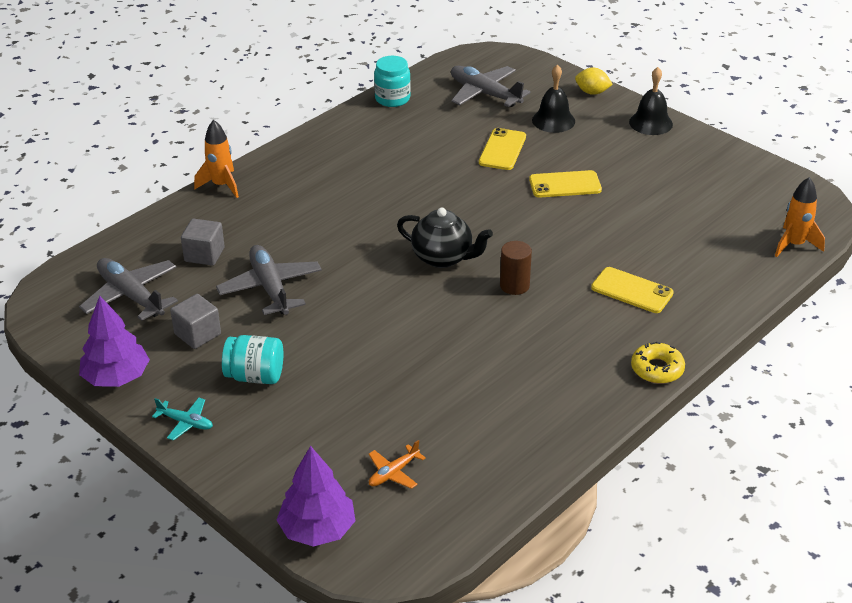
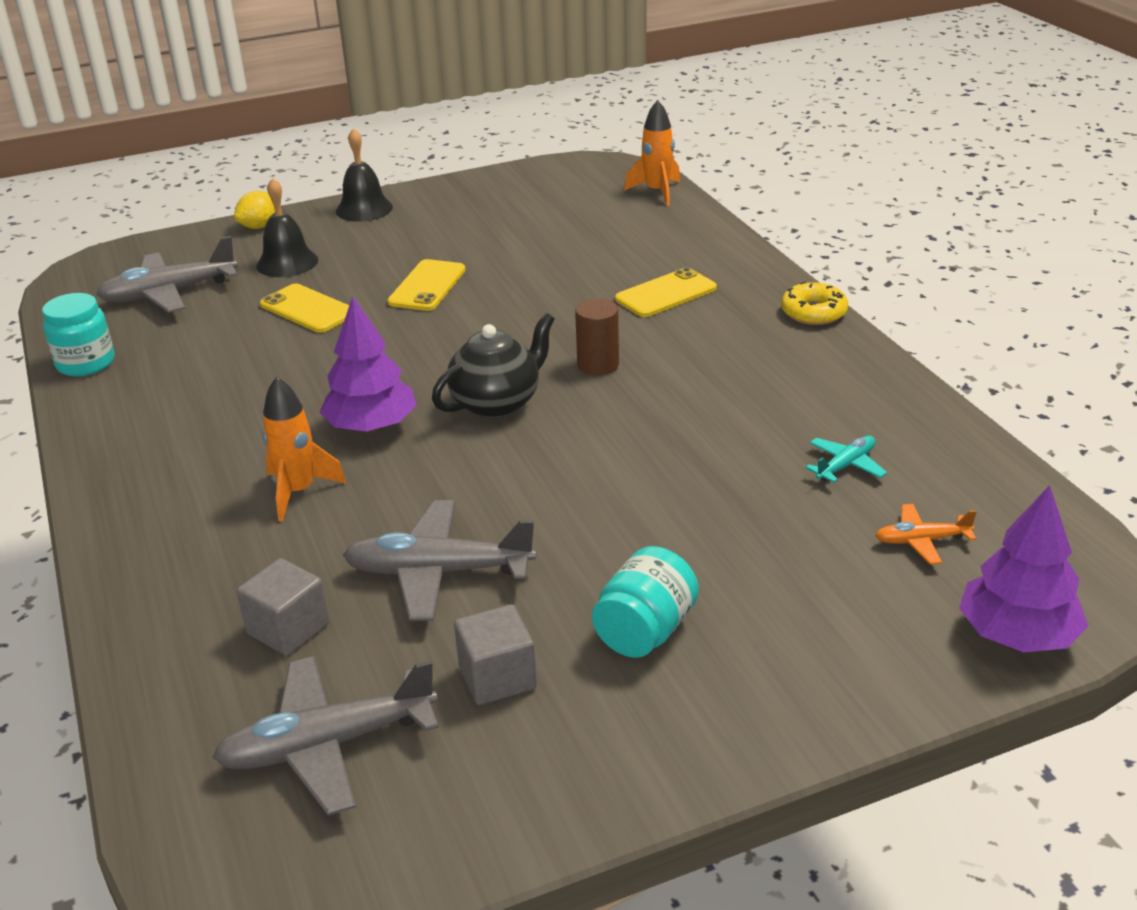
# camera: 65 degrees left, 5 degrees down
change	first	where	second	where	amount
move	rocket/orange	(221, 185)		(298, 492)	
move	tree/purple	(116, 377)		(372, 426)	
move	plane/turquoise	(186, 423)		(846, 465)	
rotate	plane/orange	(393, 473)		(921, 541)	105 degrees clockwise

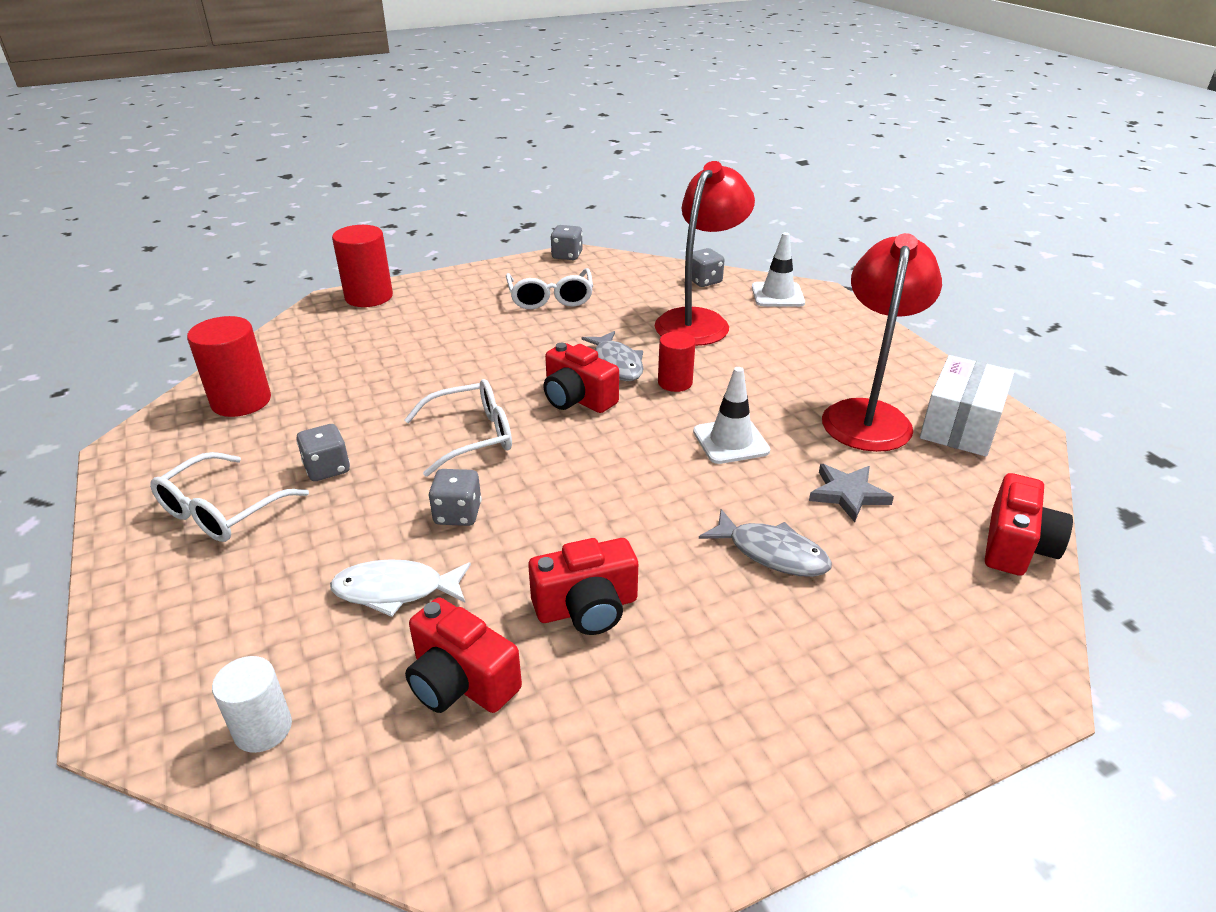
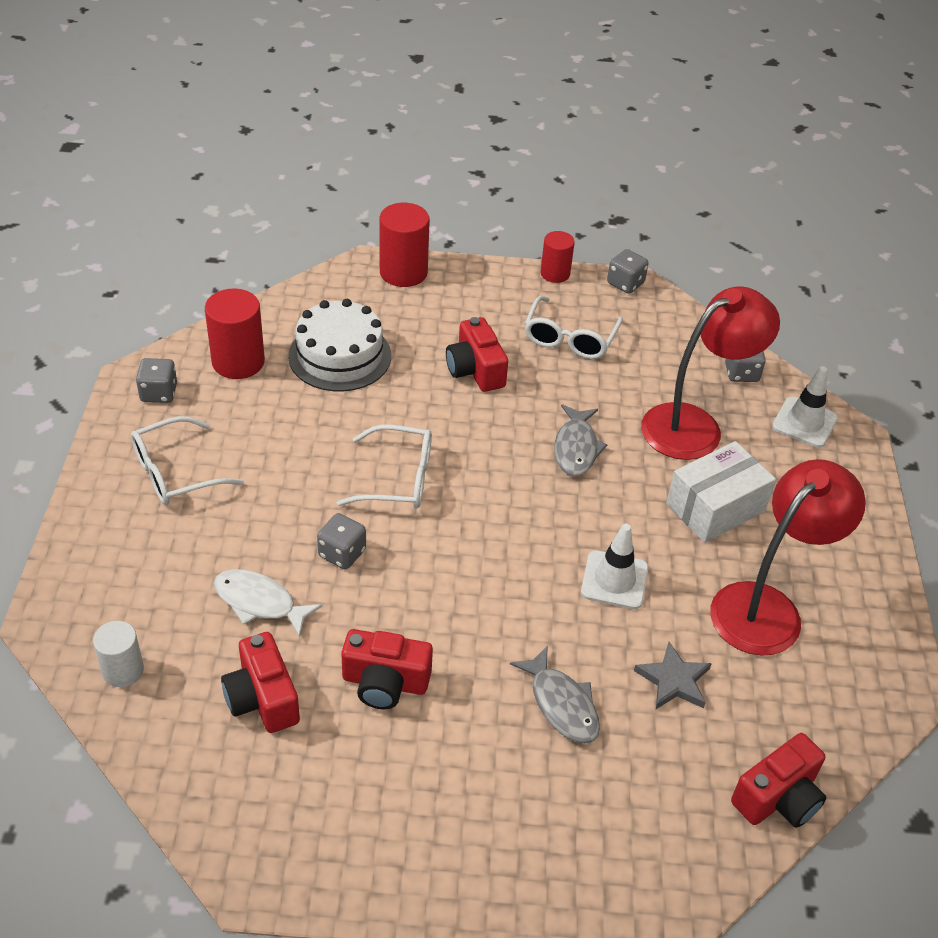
# camera: 25 degrees right, 10 degrees up
change	first	where	second	where	amount
move	cylinder/red	(675, 383)		(555, 273)	
move	camera/red	(577, 399)		(475, 370)	
move	box/white	(960, 425)		(715, 507)	
move	dice/grey	(327, 469)		(159, 393)	
insert			cake/white	(340, 356)	

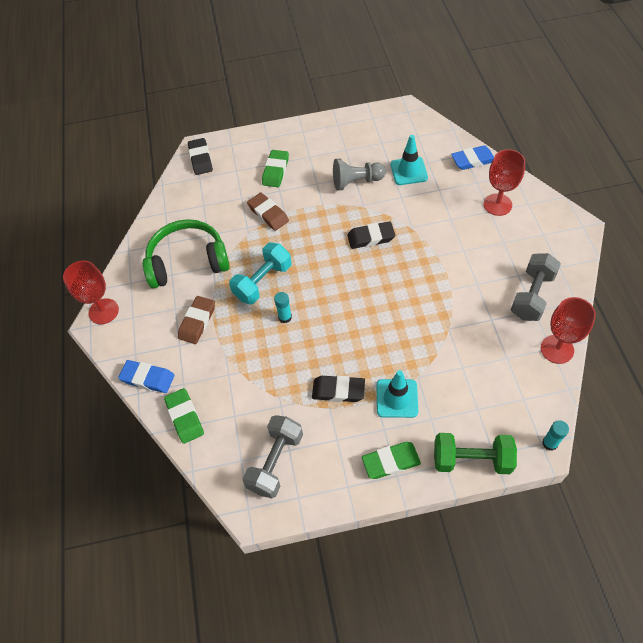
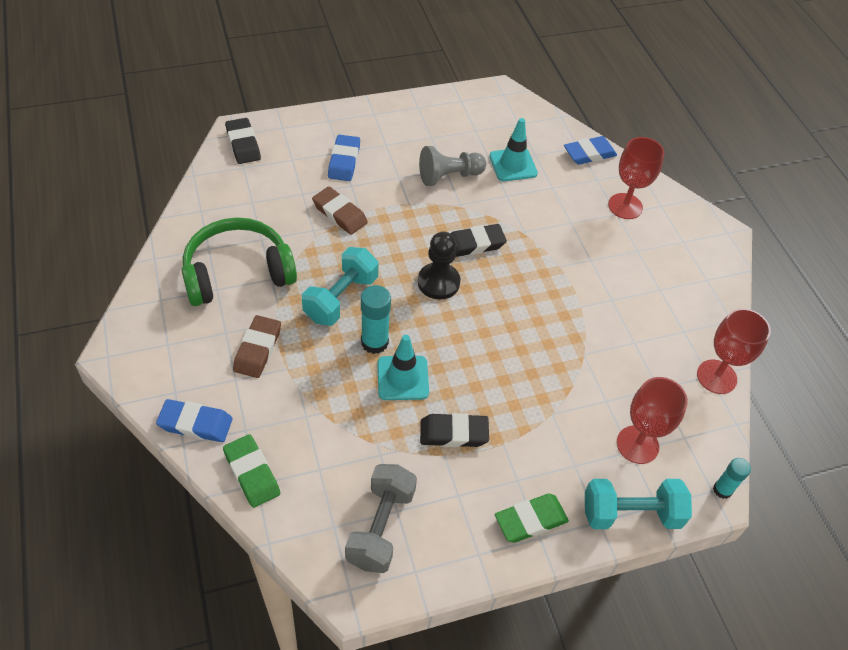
# camera: 15 degrees left, 5 degrees down
change	first	where	second	where	amount
recolor	eraser/green	(275, 171)	eraser/blue	(344, 161)	
delete	dumbbell/grey	(532, 296)			
move	goblet/red	(103, 311)		(637, 444)	
resize	glue stick/turquoise	(285, 317)		(374, 342)	x1.58
move	traffic cone/turquoise	(397, 398)		(402, 378)	
recolor	dumbbell/green	(471, 459)	dumbbell/turquoise	(630, 514)	
insert			pawn/black	(438, 282)	

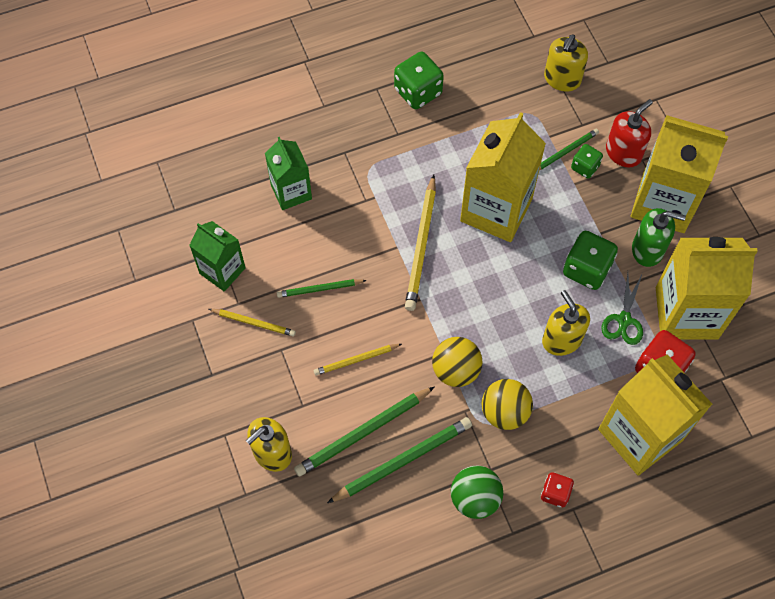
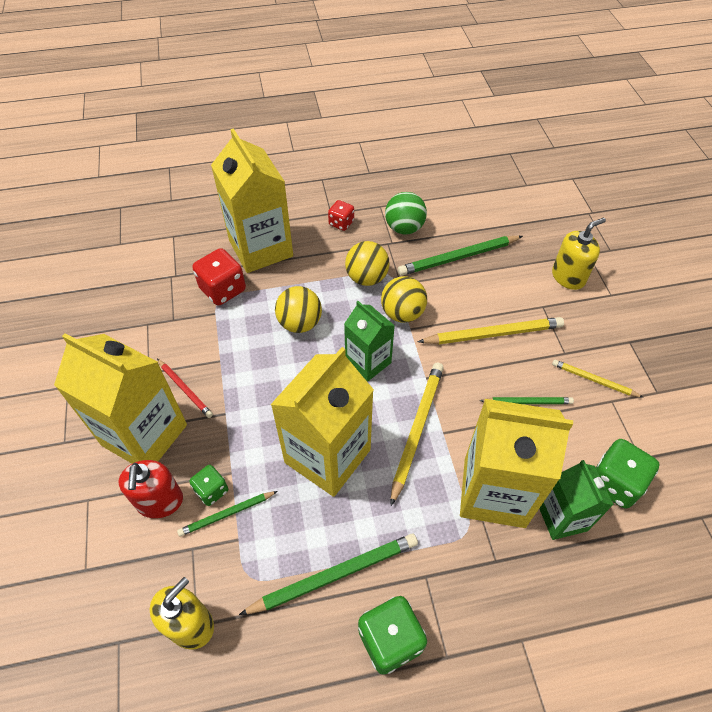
# camera: 170 degrees left, 10 degrees down
change	first	where	second	where	amount
rotate	soap dispenser/red	(623, 153)		(160, 501)	60 degrees counterclockwise
replace	soap dispenser/green	(648, 249)	pencil/red	(185, 389)	
move	carton/green	(222, 270)		(368, 362)	
move	dice/green	(586, 269)		(614, 483)	
move	carton/yellow	(686, 313)		(494, 492)	
delete	scissors/green	(624, 320)			
replace	soap dispenser/yellow	(561, 340)	ball/yellow	(300, 323)	
resize	pencil/yellow	(356, 360)		(493, 334)	x1.72
move	pencil/green	(363, 432)		(334, 575)	

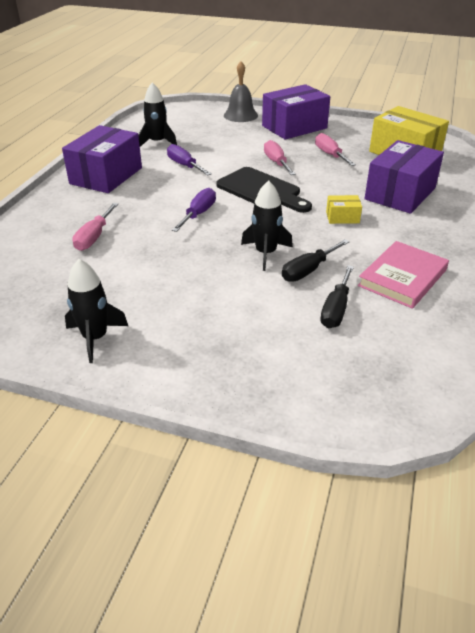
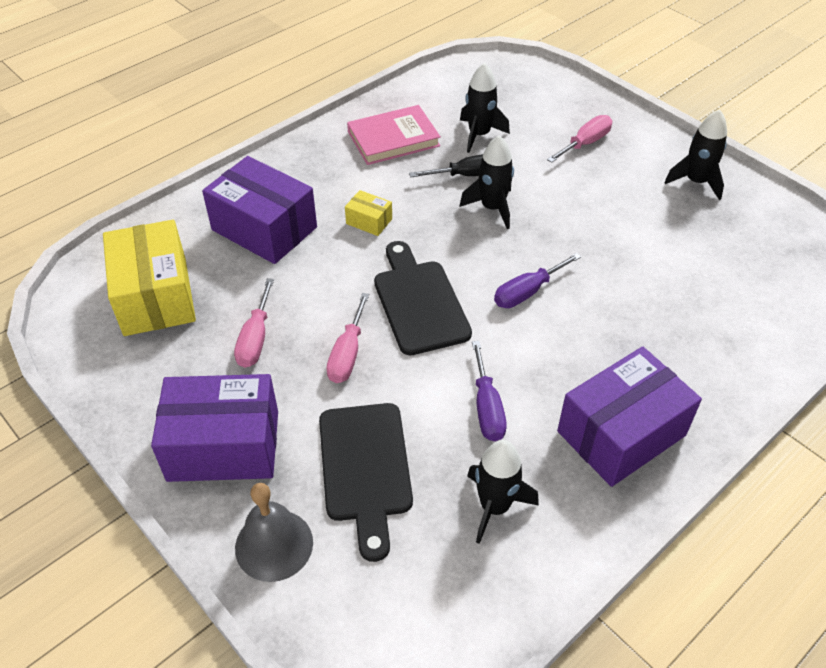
# camera: 150 degrees left, 10 degrees up
change	first	where	second	where	amount
rotate	box/purple	(400, 194)		(264, 228)	60 degrees clockwise
move	screwdriver/pink	(94, 237)		(585, 143)	
replace	screwdriver/black	(336, 309)	rocket/black	(479, 135)	
insert			cutting board/black	(365, 469)	

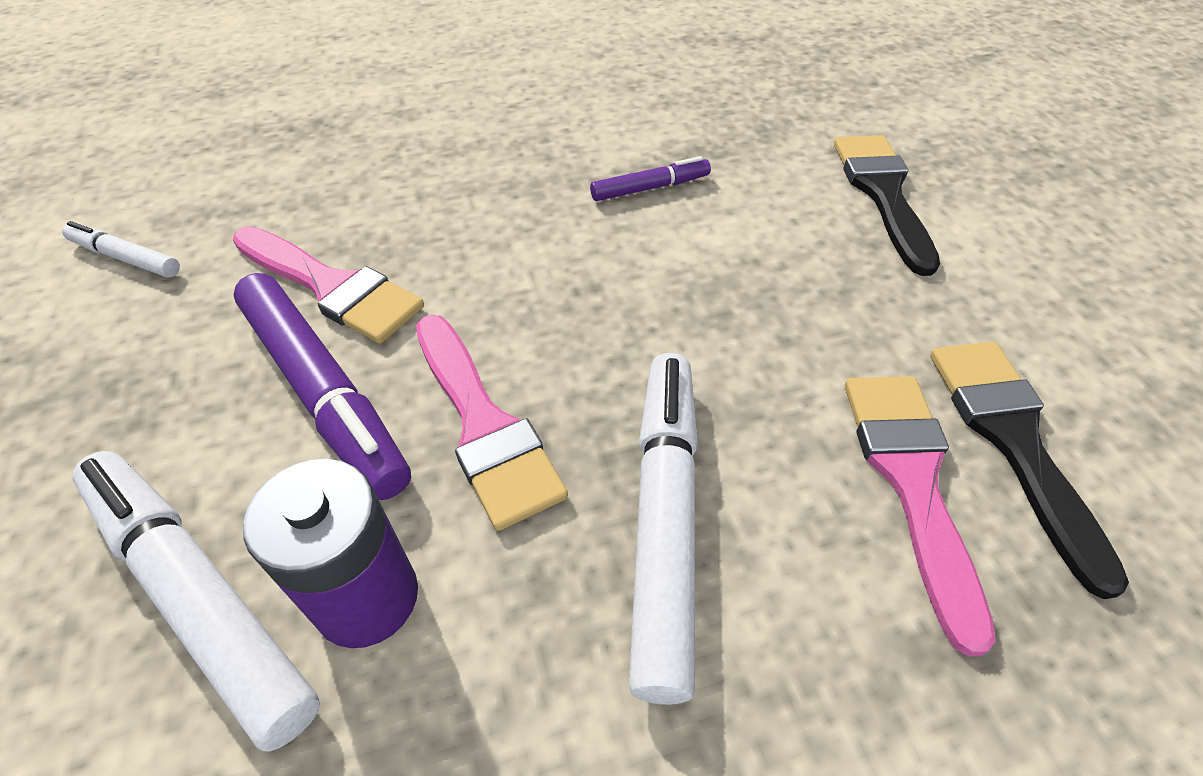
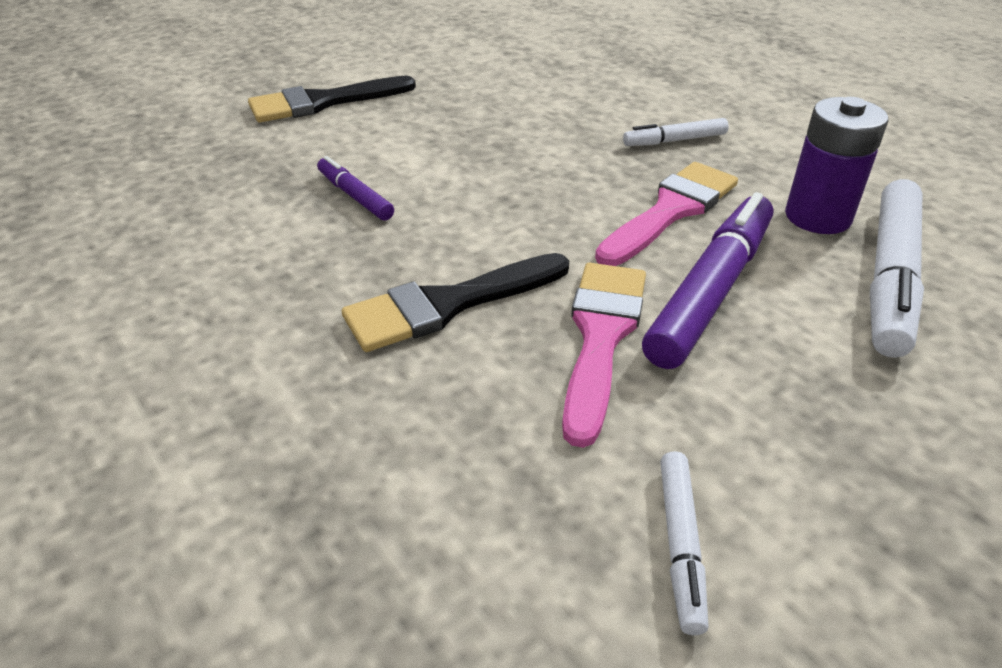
# camera: 110 degrees left, 10 degrees down
change	first	where	second	where	amount
move	brush/black	(1012, 440)		(447, 305)	
resize	marker/white	(664, 519)		(674, 140)	x0.52
delete	brush/pink	(911, 481)			

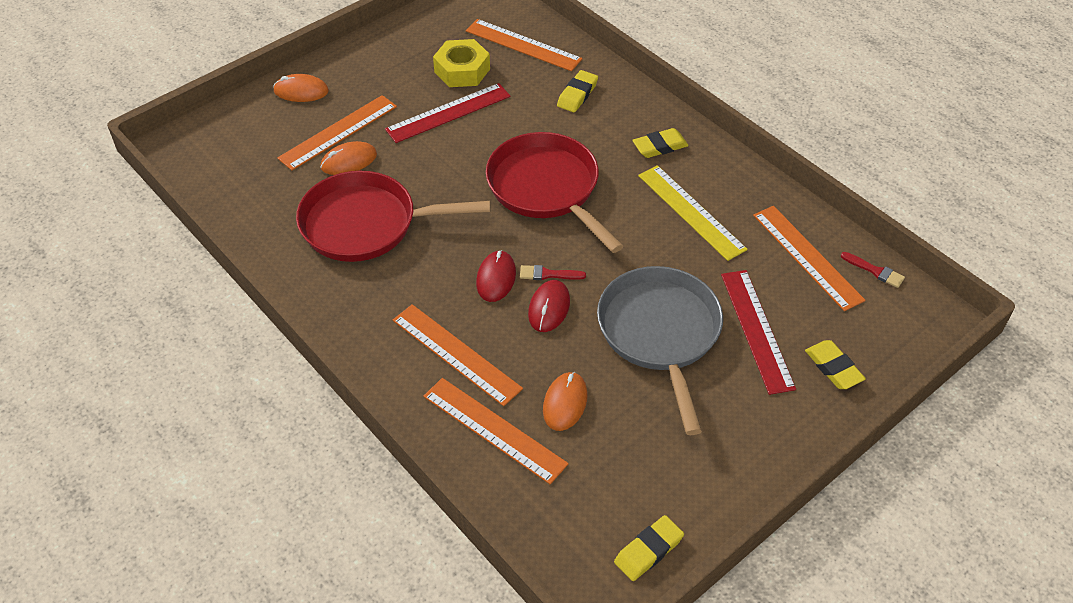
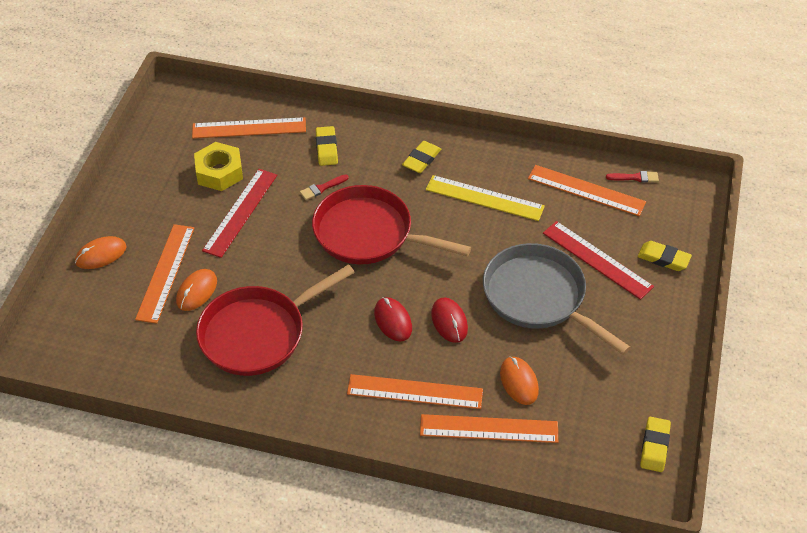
# camera: 35 degrees left, 0 degrees up
change	first	where	second	where	amount
move	brush/red	(548, 274)		(322, 188)	

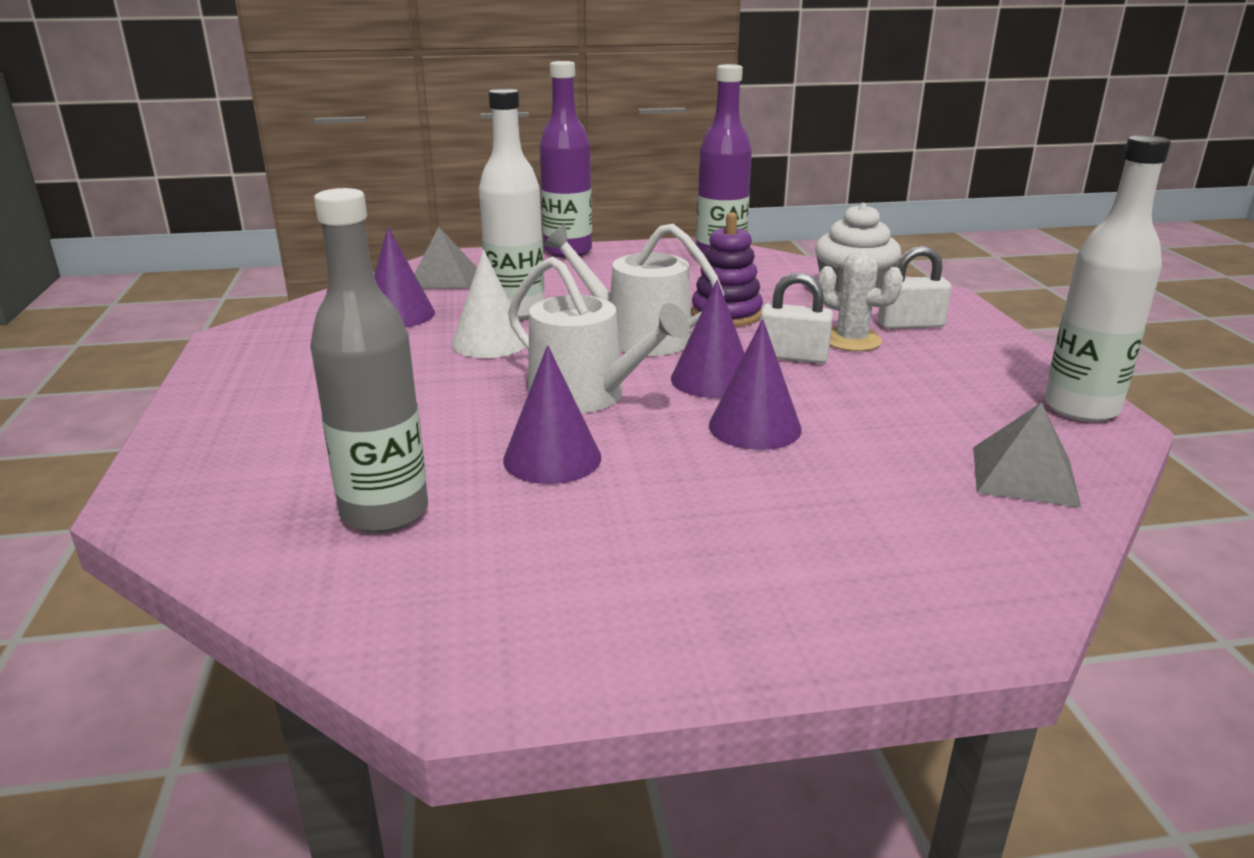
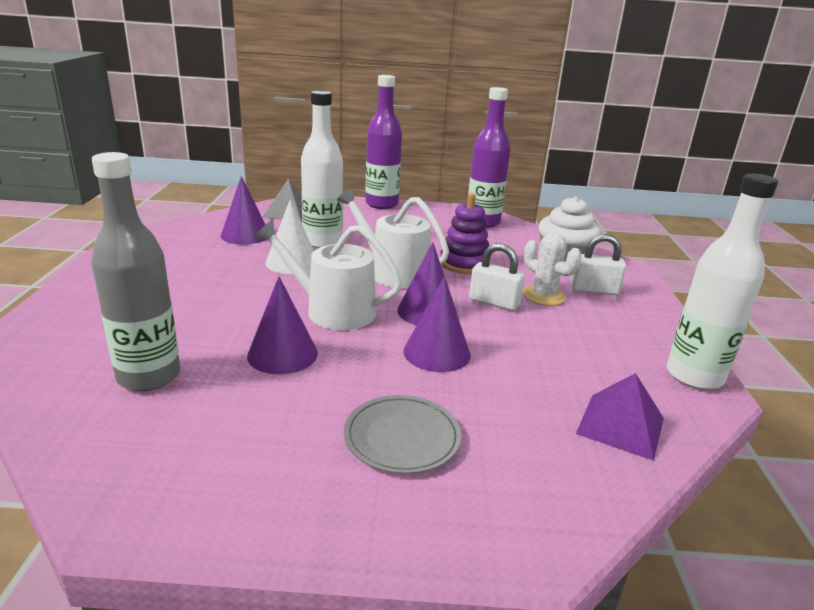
# camera: 10 degrees right, 0 degrees up
change	first	where	second	where	amount
rotate	watering can/white	(586, 395)		(333, 311)	150 degrees clockwise
recolor	pyramid/grey	(1024, 475)	pyramid/purple	(620, 425)	
insert			plate/grey	(402, 437)	

